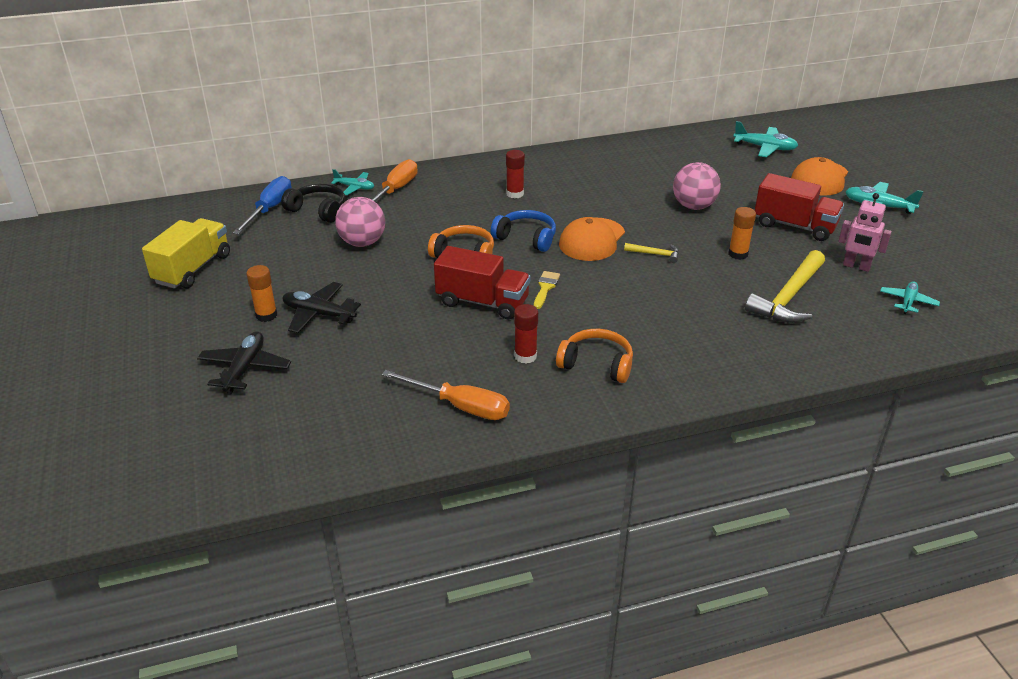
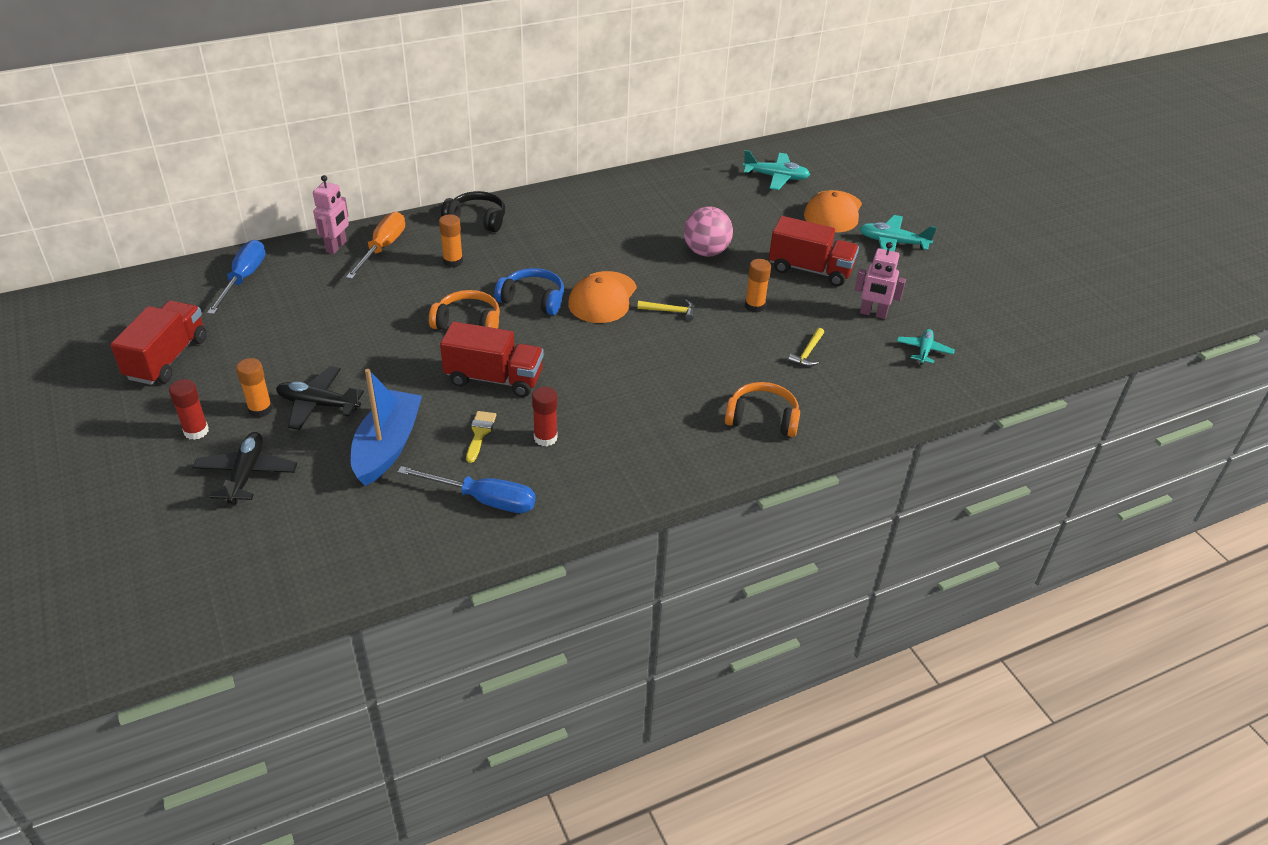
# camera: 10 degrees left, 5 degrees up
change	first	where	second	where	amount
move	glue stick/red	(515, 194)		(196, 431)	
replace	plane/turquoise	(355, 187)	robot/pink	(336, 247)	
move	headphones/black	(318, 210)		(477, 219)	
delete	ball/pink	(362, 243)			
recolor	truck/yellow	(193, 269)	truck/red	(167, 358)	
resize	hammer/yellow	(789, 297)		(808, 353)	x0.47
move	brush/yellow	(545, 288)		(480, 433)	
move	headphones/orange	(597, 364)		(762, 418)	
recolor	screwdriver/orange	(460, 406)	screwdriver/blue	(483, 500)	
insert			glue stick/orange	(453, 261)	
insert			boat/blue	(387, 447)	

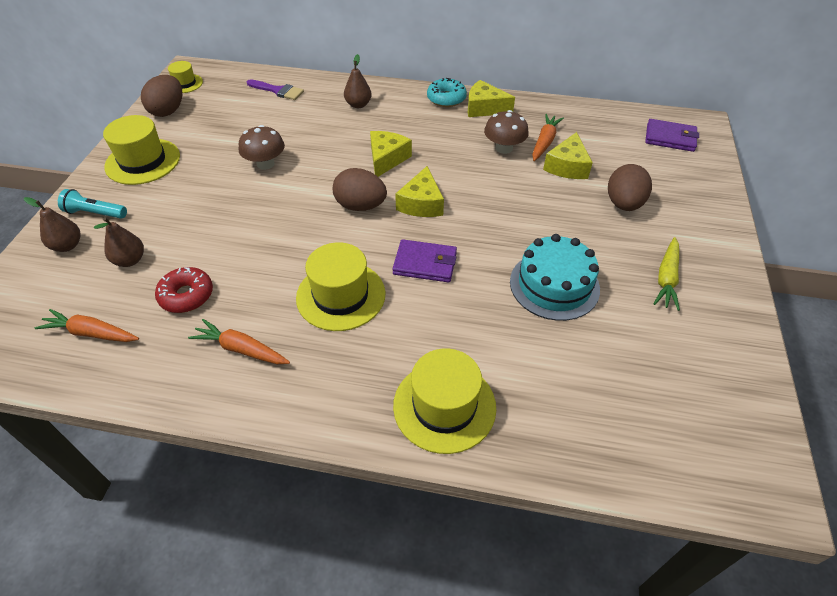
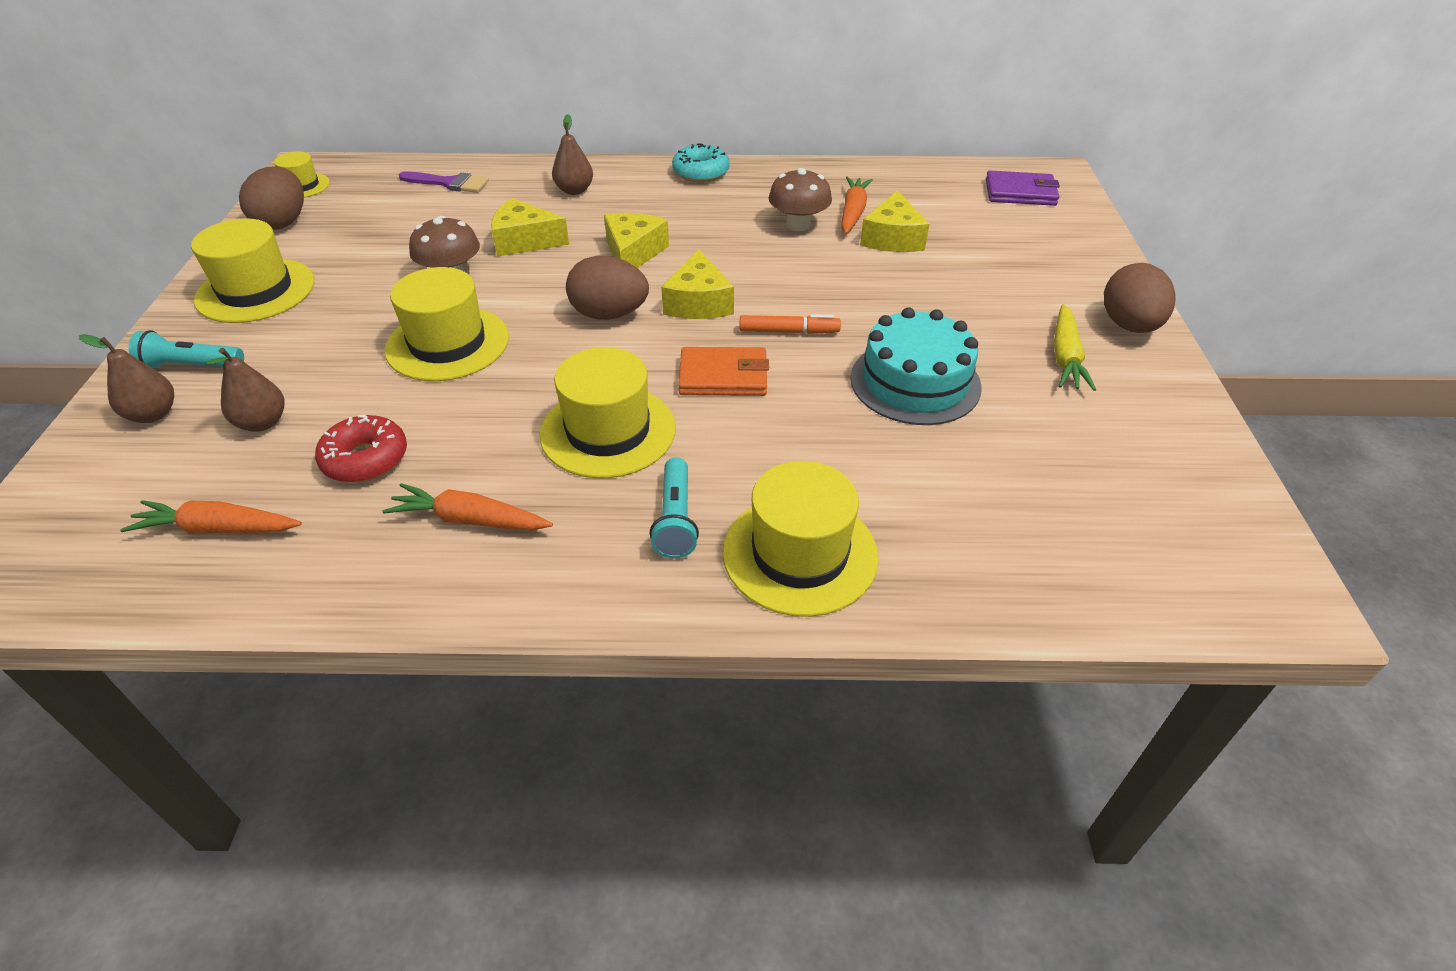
# camera: 10 degrees left, 5 degrees down
change	first	where	second	where	amount
move	cheese/yellow	(484, 108)		(524, 241)	
move	egg/brown	(623, 204)		(1129, 326)	
recolor	wallet/purple	(425, 263)	wallet/orange	(723, 376)	
insert			hat/yellow	(447, 344)	
insert			marker/orange	(789, 332)	
insert			flashlight/turquoise	(675, 519)	

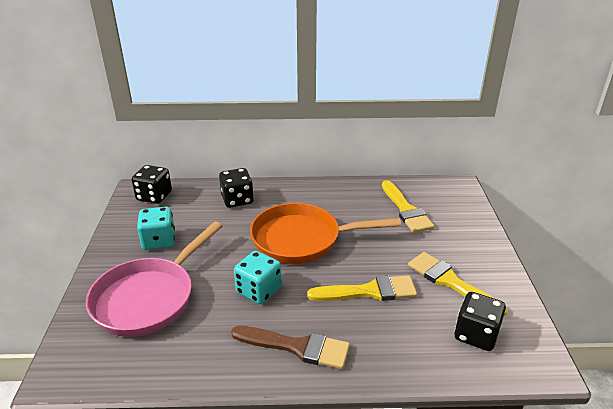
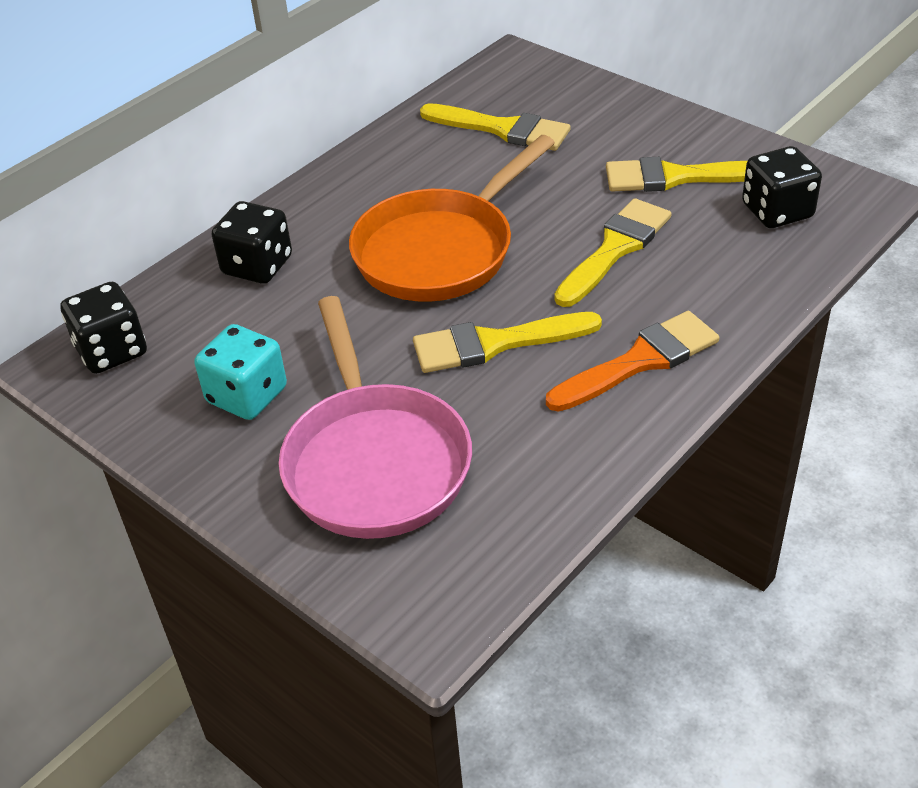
# camera: 45 degrees left, 10 degrees up
change	first	where	second	where	amount
replace	dice/turquoise	(259, 290)	brush/yellow	(495, 343)	
recolor	brush/brown	(297, 347)	brush/orange	(640, 361)	

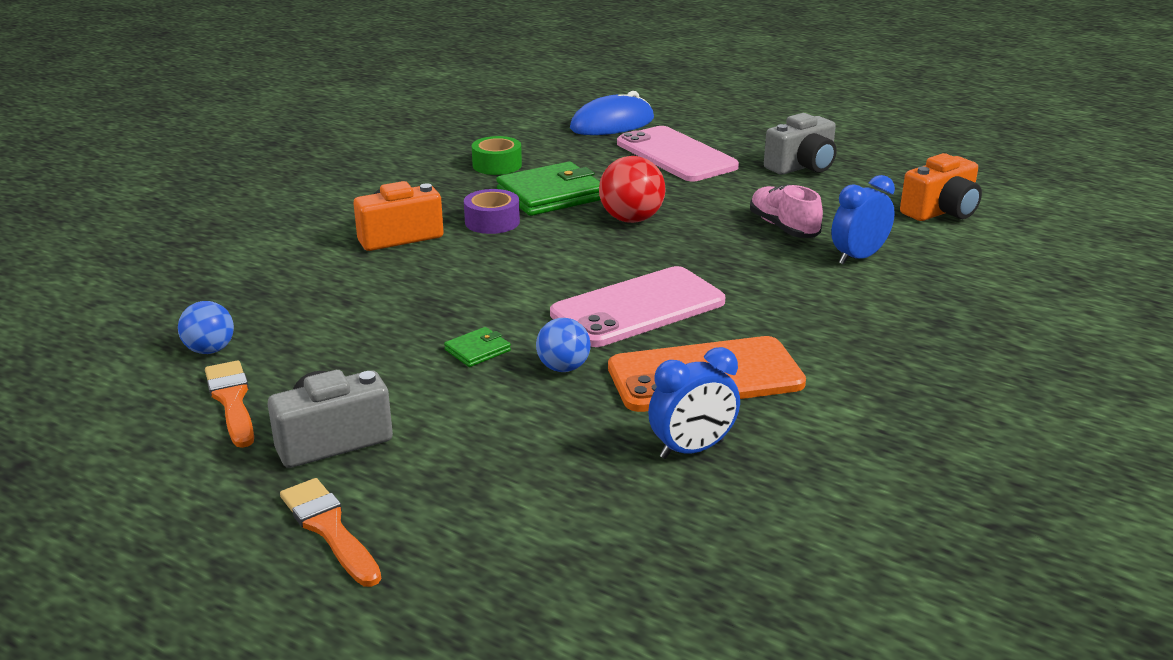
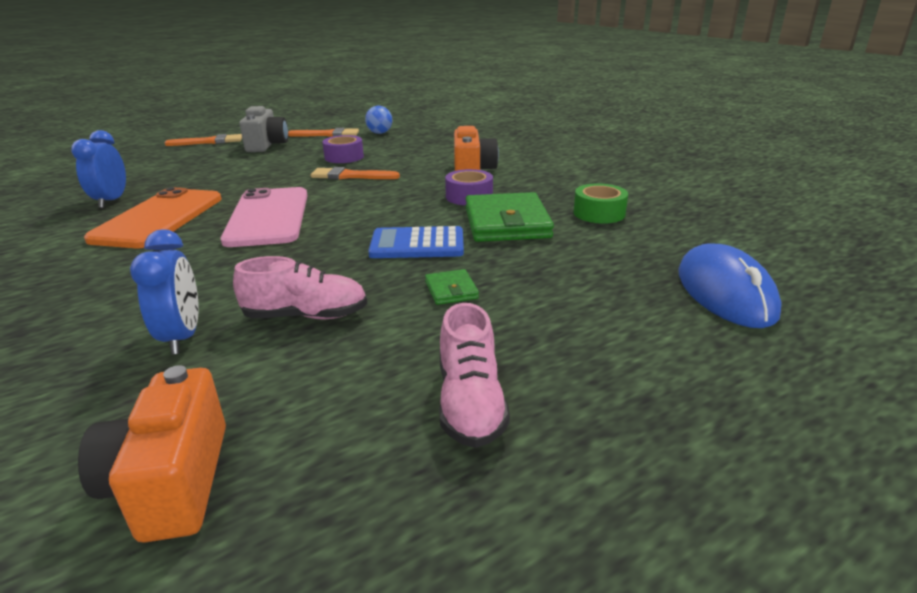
# camera: 115 degrees right, 0 degrees up
change	first	where	second	where	amount
replace	camera/grey	(802, 166)	shoe/pink	(470, 403)	
delete	phone/pink	(676, 155)			
replace	ball/red	(631, 219)	calculator/blue	(417, 244)	
delete	ball/blue	(563, 368)			
move	wallet/green	(477, 350)		(451, 290)	
insert			tape/purple	(344, 157)	
insert			brush/orange	(350, 176)	

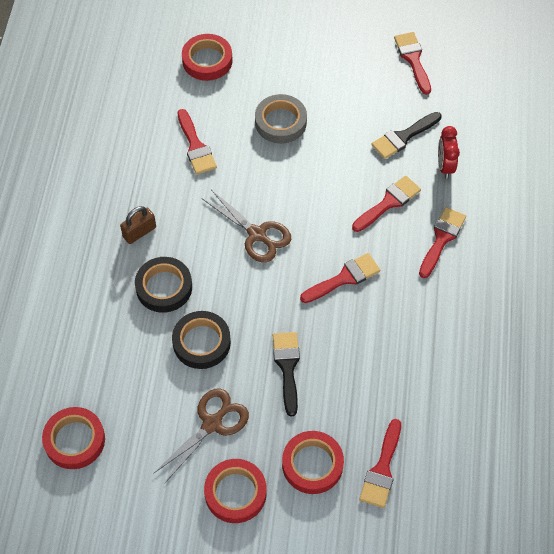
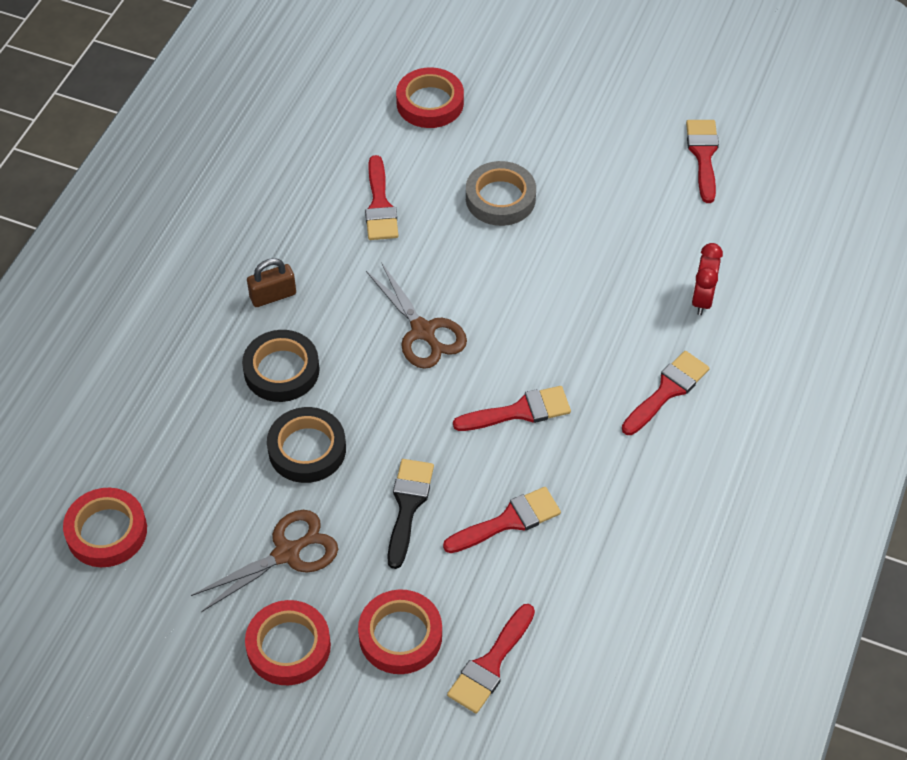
# camera: 15 degrees right, 5 degrees down
change	first	where	second	where	amount
delete	brush/black	(403, 137)			
move	brush/red	(389, 202)		(509, 521)	

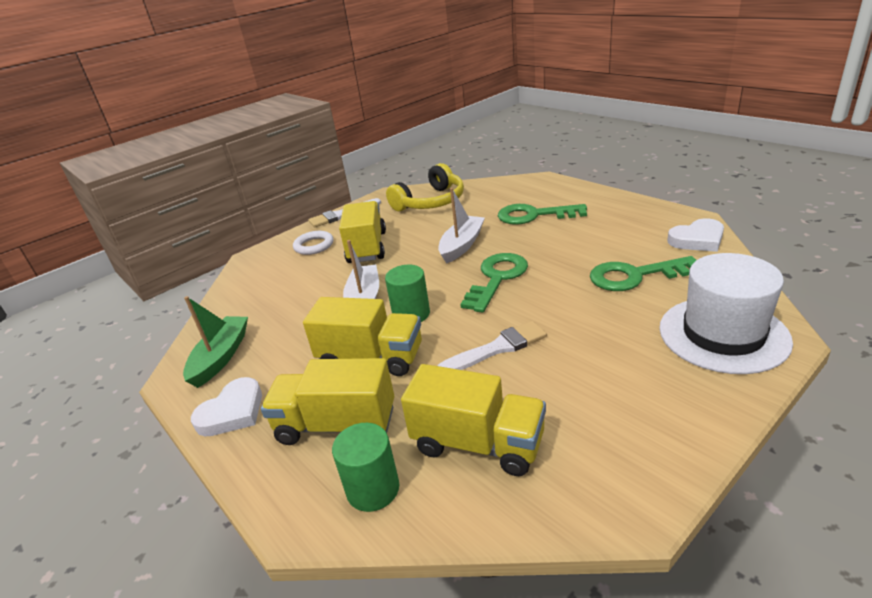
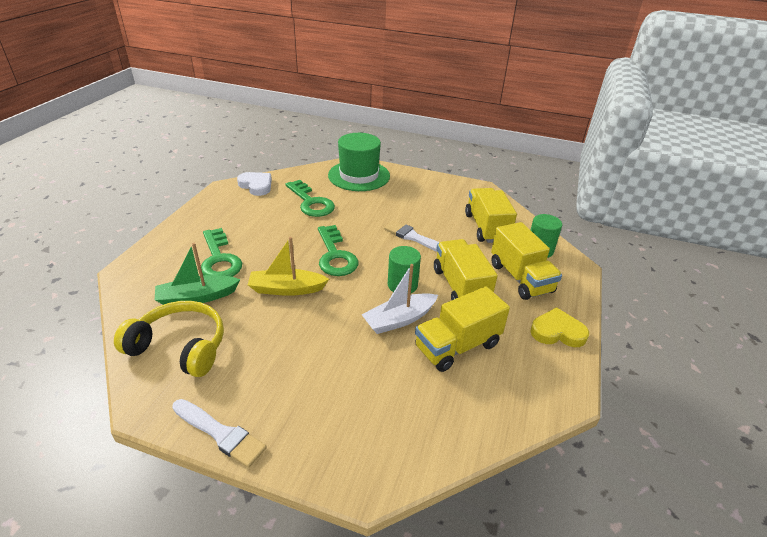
# camera: 125 degrees left, 5 degrees up
change	first	where	second	where	amount
recolor	boat/white	(462, 245)	boat/yellow	(287, 289)	
move	truck/yellow	(367, 247)		(457, 346)	
delete	ring/white	(314, 246)			
rotate	key/green	(497, 278)		(335, 256)	105 degrees counterclockwise
recolor	hat/white	(723, 334)	hat/green	(359, 175)	
move	boat/green	(221, 357)		(197, 297)	
recolor	heart/white	(232, 412)	heart/yellow	(557, 332)	

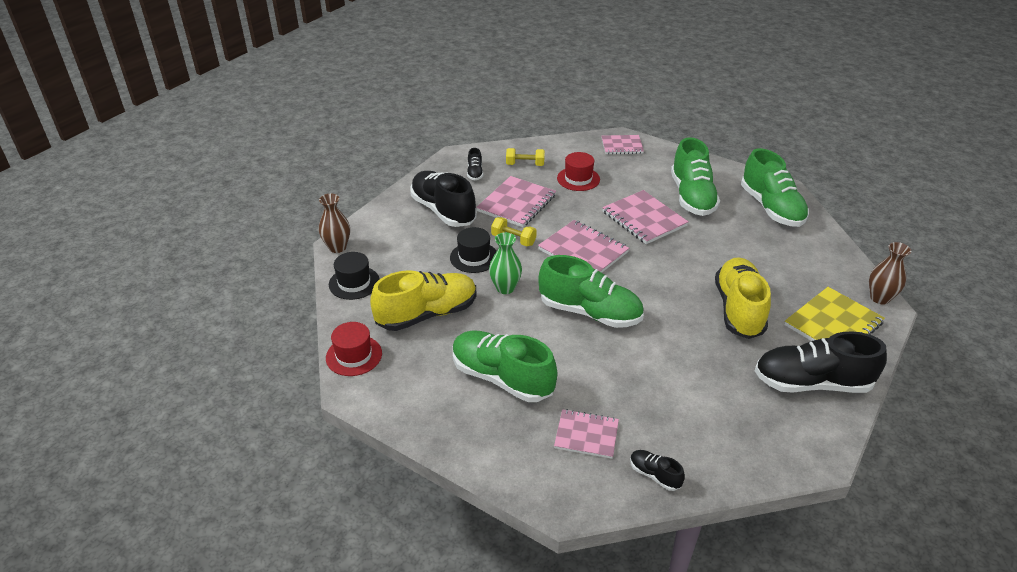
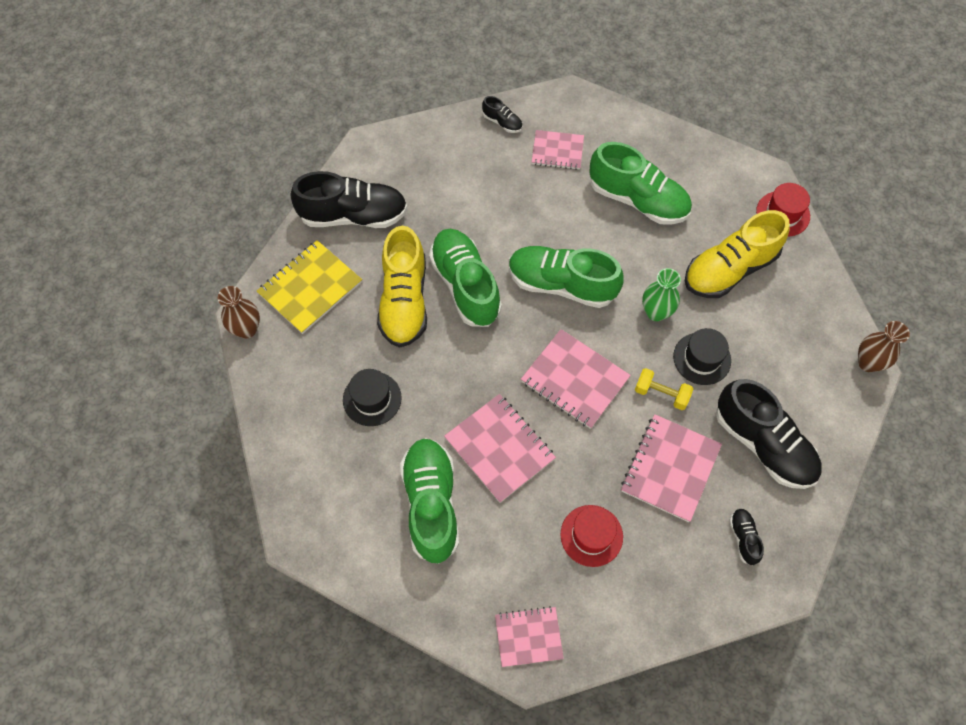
# camera: 175 degrees right, 25 degrees up
change	first	where	second	where	amount
delete	dumbbell/yellow	(525, 164)			
move	shoe/green	(771, 208)		(465, 285)	
move	hat/black	(354, 283)		(372, 399)	

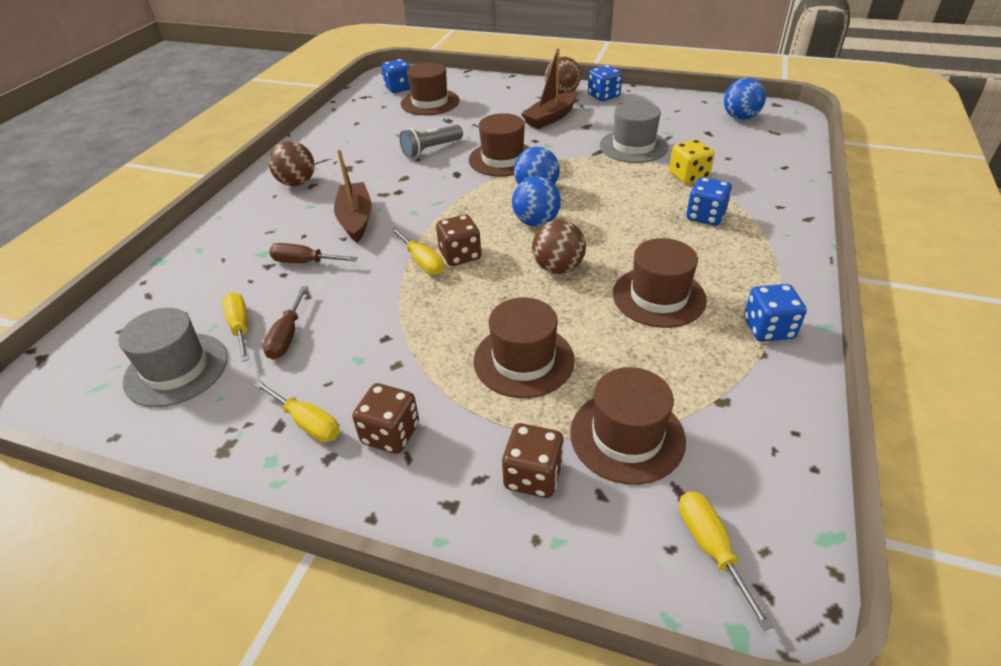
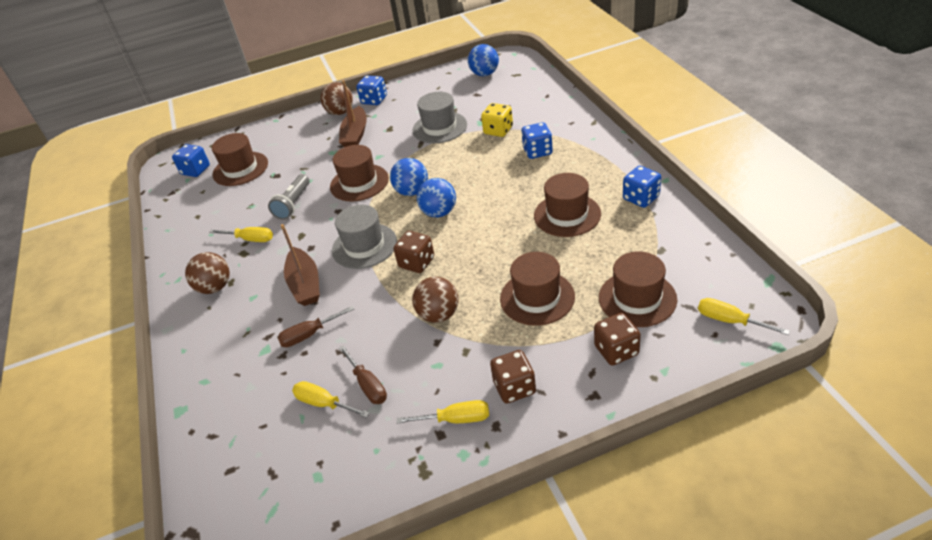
# camera: 35 degrees left, 0 degrees up
change	first	where	second	where	amount
rotate	boat/brown	(355, 219)		(305, 284)	150 degrees counterclockwise
move	ball/brown	(558, 268)		(439, 315)	
move	screwdriver/yellow	(422, 262)		(250, 239)	
move	hat/grey	(176, 369)		(364, 246)	

